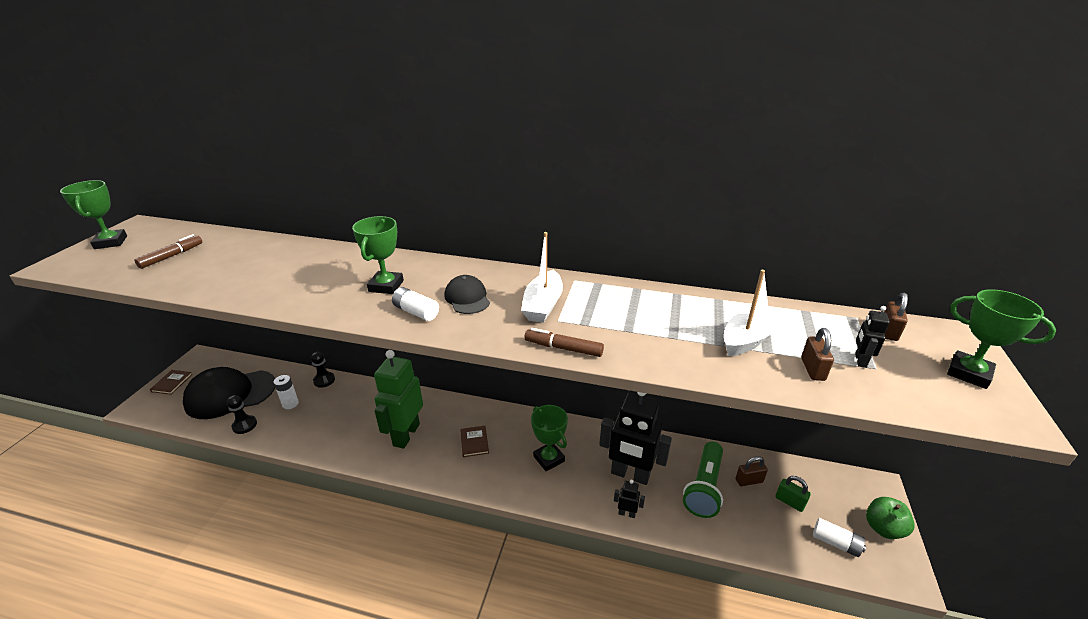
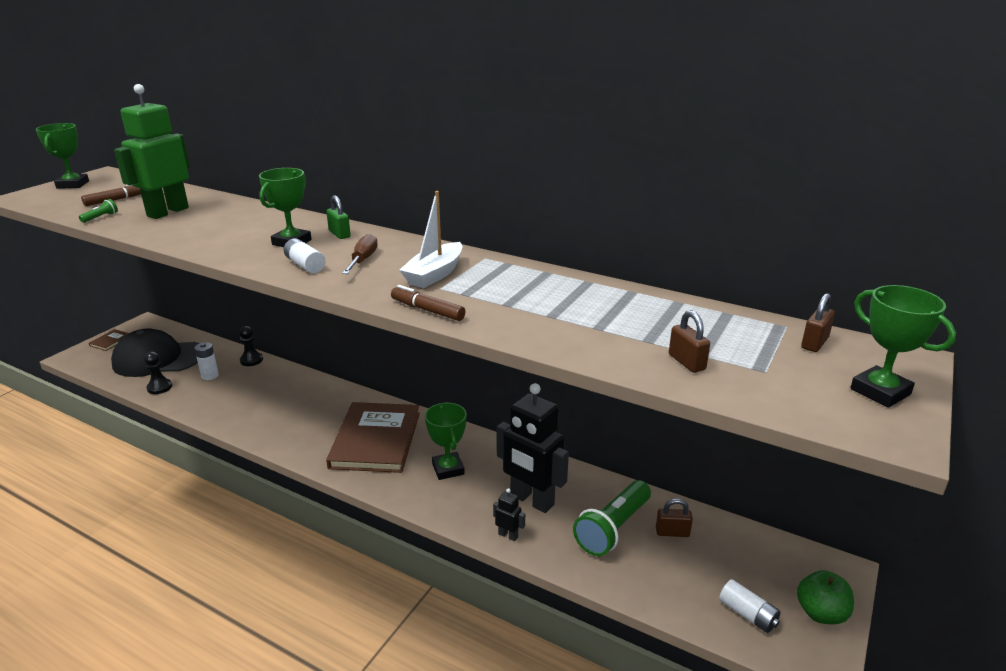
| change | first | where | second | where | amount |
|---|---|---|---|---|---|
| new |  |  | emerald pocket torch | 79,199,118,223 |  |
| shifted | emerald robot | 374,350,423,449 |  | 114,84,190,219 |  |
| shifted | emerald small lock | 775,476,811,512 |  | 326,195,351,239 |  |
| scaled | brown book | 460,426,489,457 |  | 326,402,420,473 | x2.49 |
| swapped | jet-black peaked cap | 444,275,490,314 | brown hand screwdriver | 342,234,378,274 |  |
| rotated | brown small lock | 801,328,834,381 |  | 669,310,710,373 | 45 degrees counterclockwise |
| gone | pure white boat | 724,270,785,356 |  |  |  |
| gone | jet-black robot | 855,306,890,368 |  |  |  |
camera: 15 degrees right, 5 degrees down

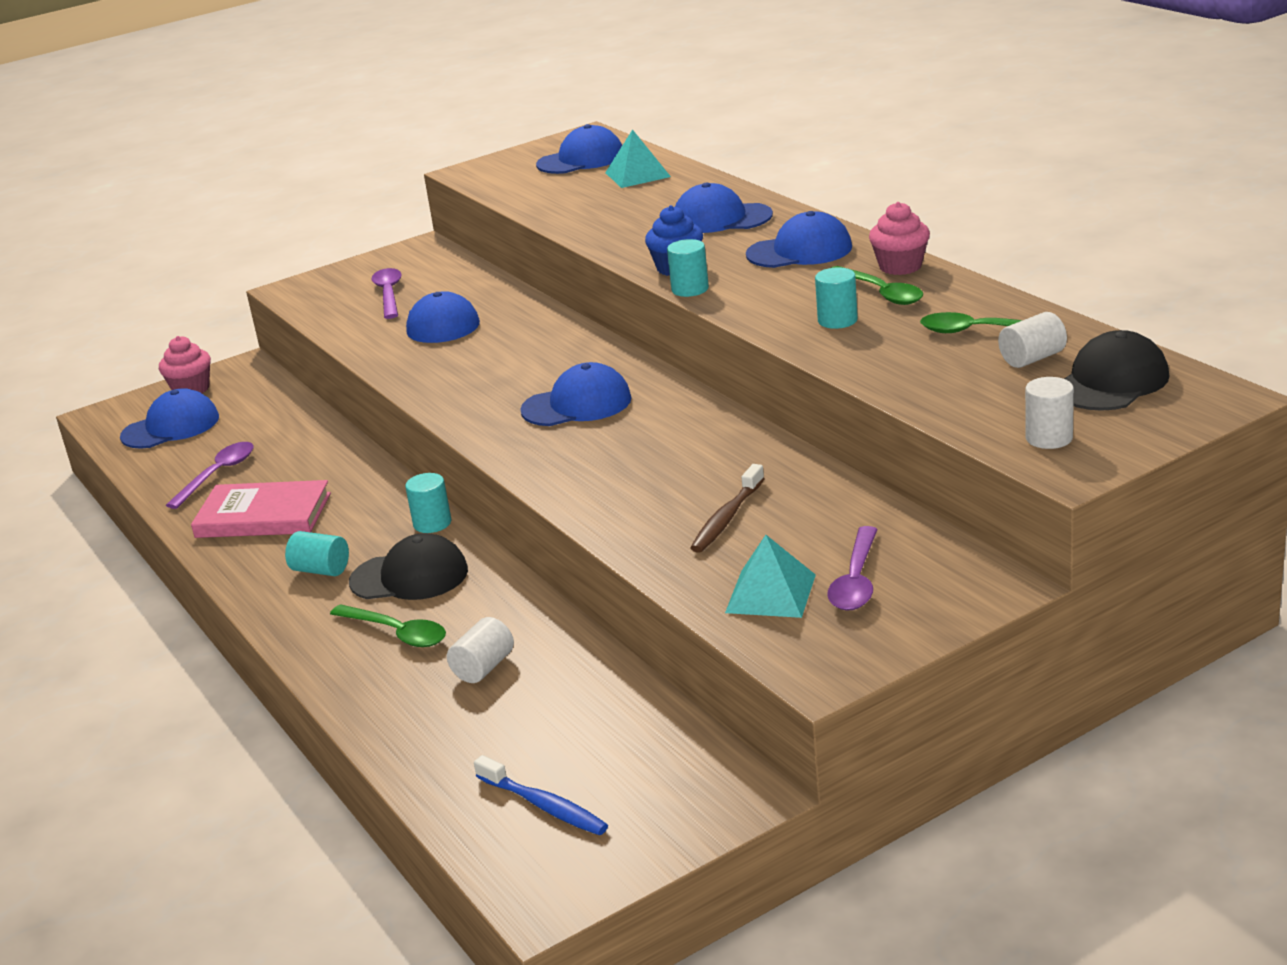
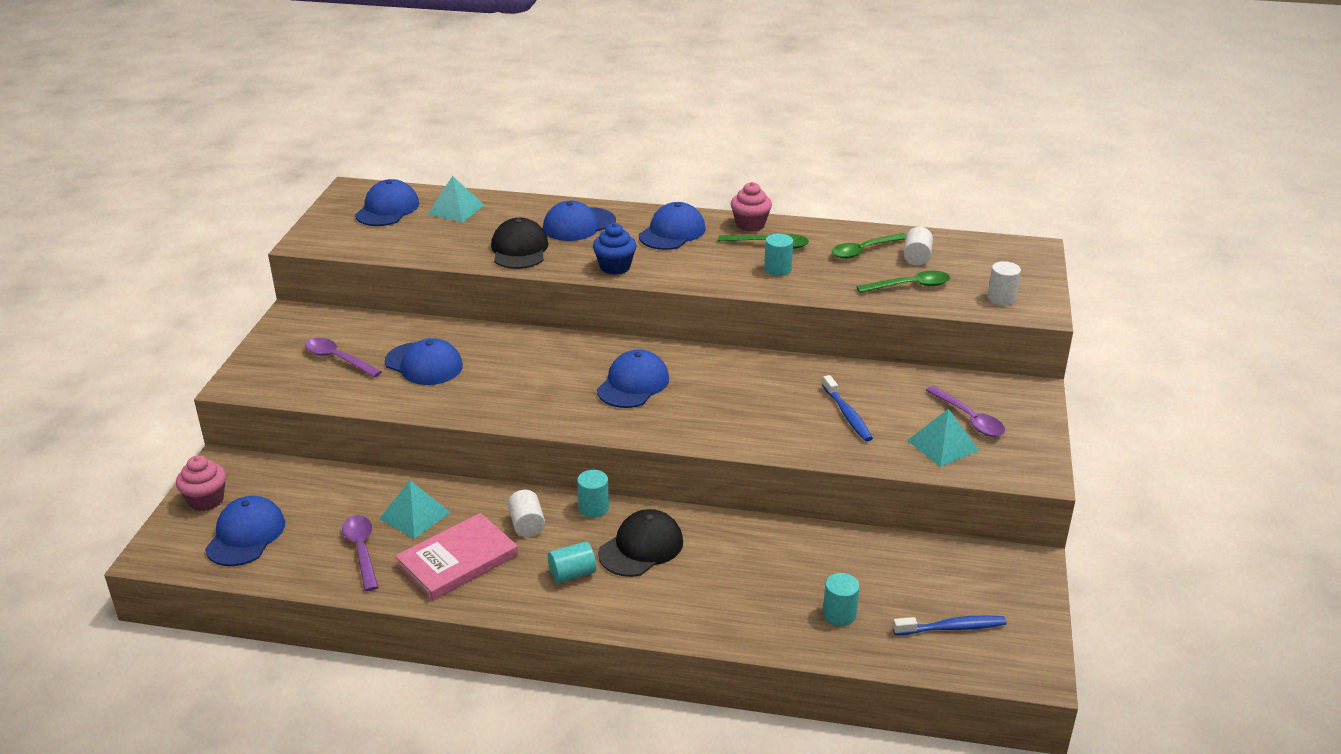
| change | first | where | second | where | amount |
|---|---|---|---|---|---|
| new |  |  | aqua pyramid shape | 379,480,451,539 |  |
| shifted | jet-black peaked cap | 1064,330,1169,411 |  | 491,218,549,269 |  |
| shifted | pure white solid cylinder | 447,617,514,683 |  | 508,490,545,537 |  |
| repainted | brown tooth brush | 690,464,765,553 | cobalt tooth brush | 822,375,873,442 |  |
| shifted | aqua solid cylinder | 667,239,709,297 |  | 823,573,860,626 |  |
| shifted | emerald tablespoon | 330,604,446,647 |  | 857,271,950,293 |  |
camera: 50 degrees left, 5 degrees up

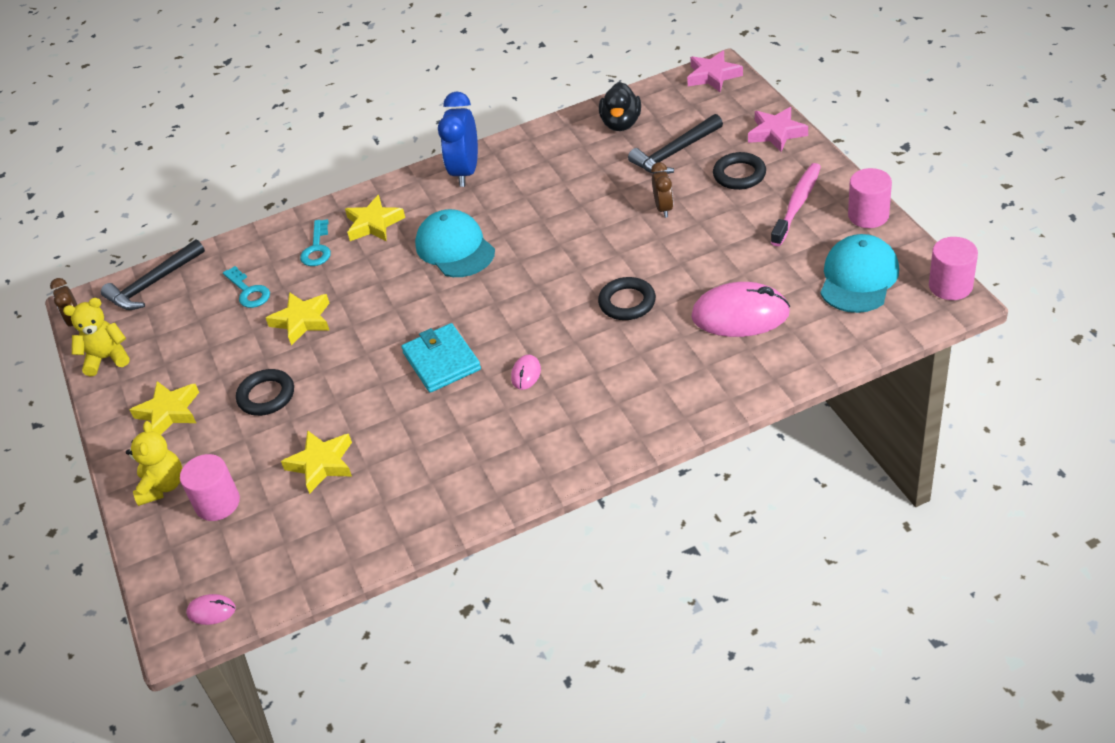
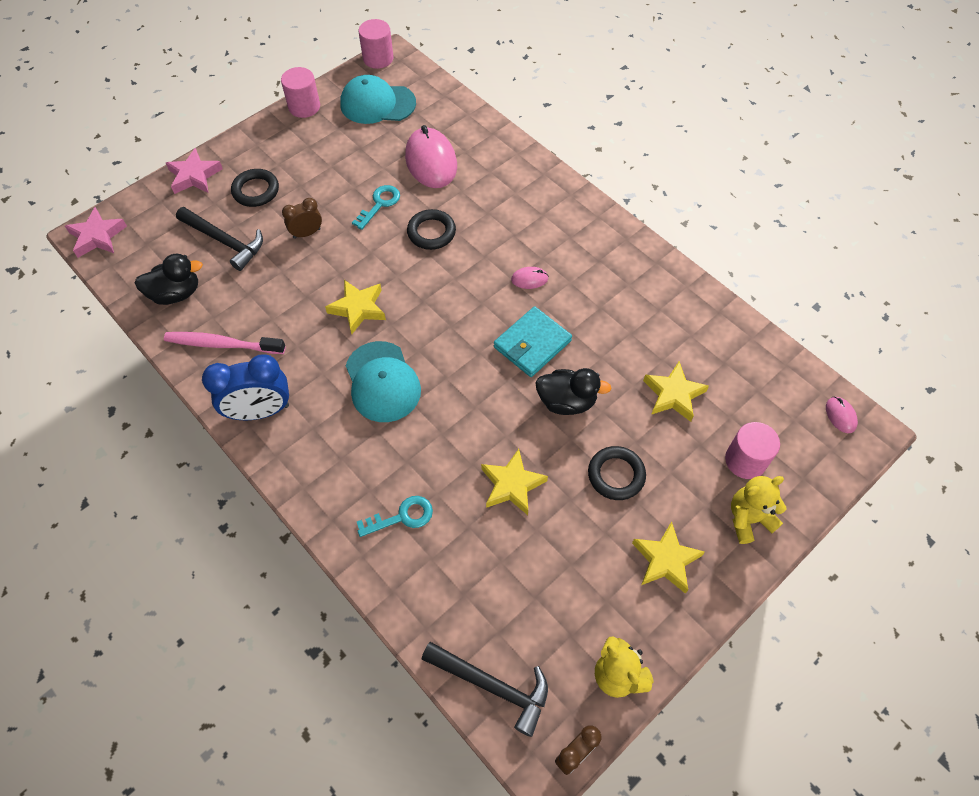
| change | first | where | second | where | amount |
|---|---|---|---|---|---|
| shifted | pink tooth brush | 771,163,821,246 |  | 164,332,285,354 |  |
| shifted | bright yellow star shape | 345,195,405,241 |  | 325,280,386,334 |  |
| rotated | aqua peaked cap | 415,209,495,277 |  | 346,341,421,422 | 60 degrees counterclockwise |
| shifted | aqua latchkey | 223,266,270,308 |  | 352,185,400,230 |  |
| new |  |  | jet-black duck | 535,368,612,415 |  |
camera: 115 degrees left, 15 degrees up

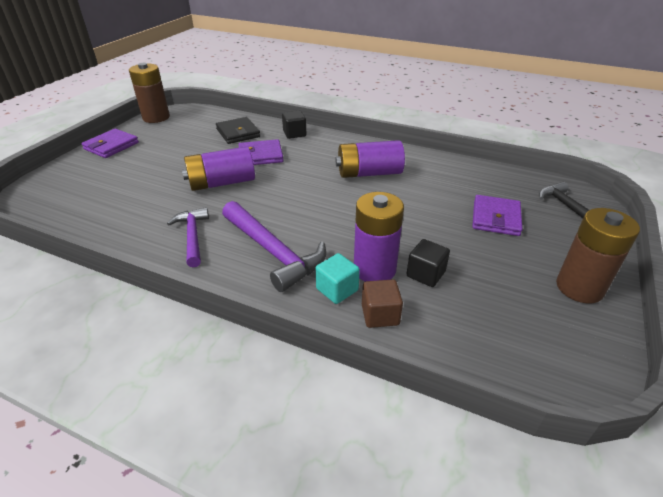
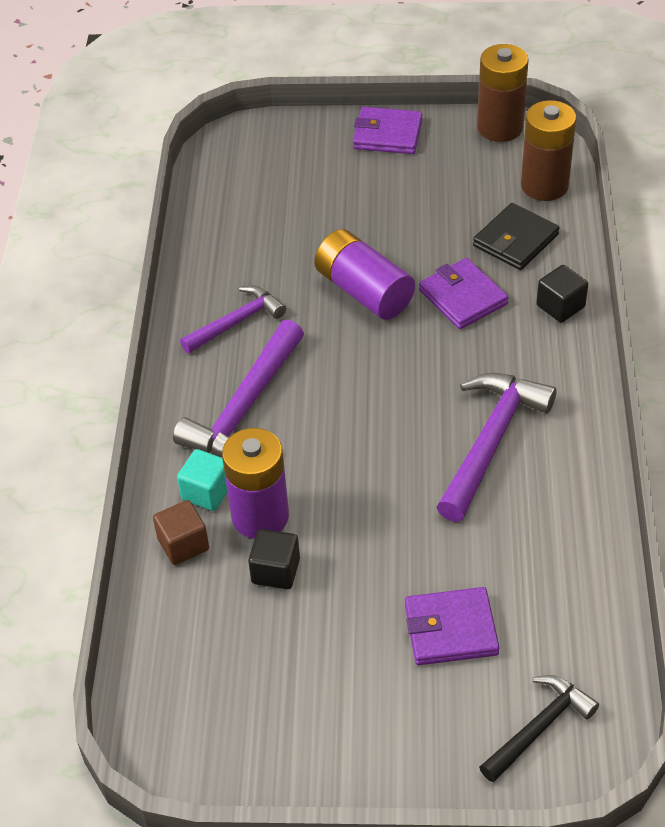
| change | first | where | second | where | amount |
|---|---|---|---|---|---|
| swapped | violet AA battery | 335,140,405,178 | violet hammer | 437,373,557,522 |  |
| shifted | brown AA battery | 556,208,640,303 |  | 521,100,576,201 |  |
camera: 70 degrees right, 10 degrees up

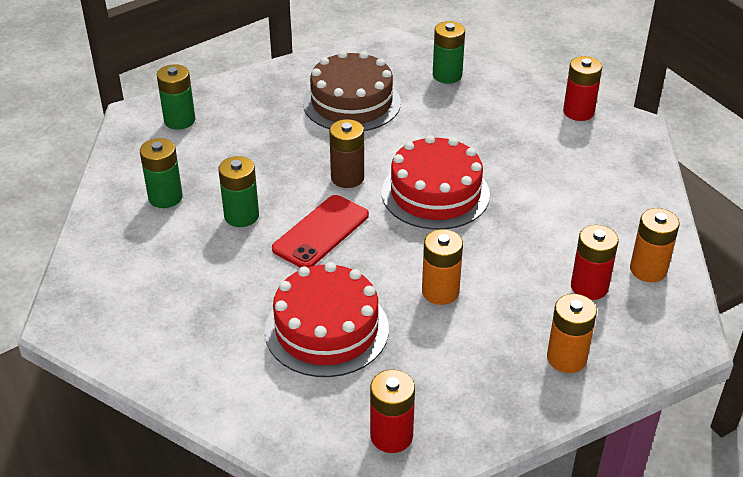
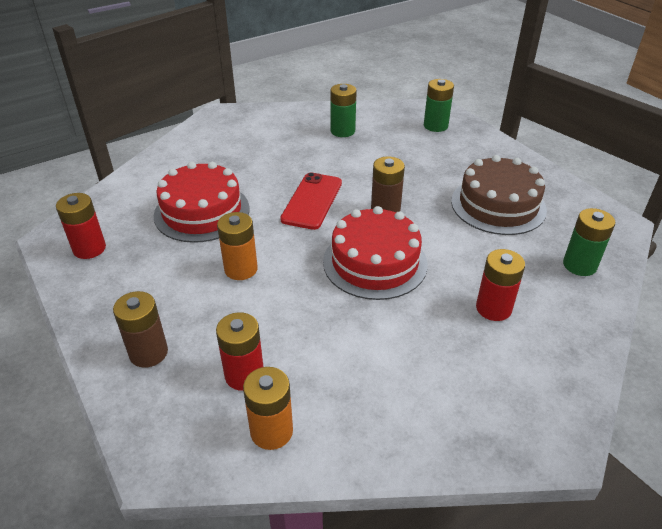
| change | first | where | second | where | amount |
|---|---|---|---|---|---|
| repainted | orange AA battery | 547,294,597,373 | brown AA battery | 113,291,168,368 |  |
| rotated | crimson phone | 272,195,369,268 |  | 280,172,342,230 | 75 degrees clockwise |
| shifted | crimson AA battery | 563,56,602,121 |  | 476,249,525,321 |  |
| gone | emerald AA battery | 218,156,259,227 |  |  |  |
camera: 85 degrees right, 0 degrees up

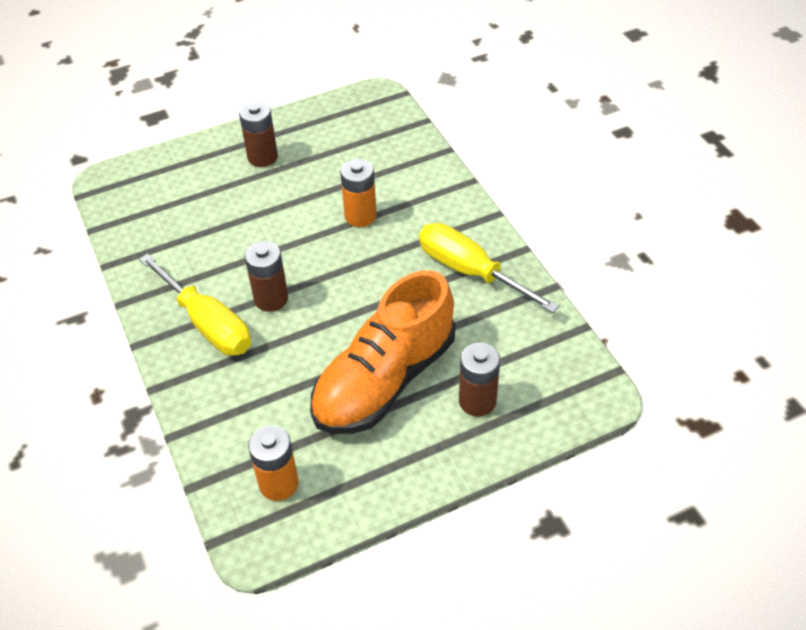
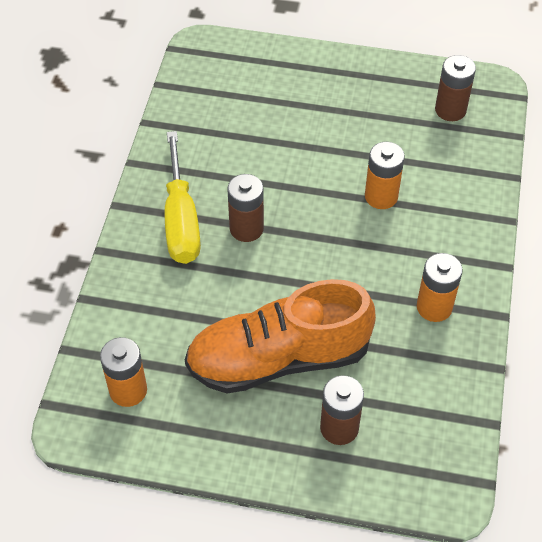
| change | first | where | second | where | amount |
|---|---|---|---|---|---|
| swapped | bright yellow hand screwdriver | 419,223,559,313 | orange AA battery | 417,253,463,322 |  |
| shifted | brown AA battery | 239,101,278,167 |  | 435,55,476,121 |  |
camera: 35 degrees right, 5 degrees up

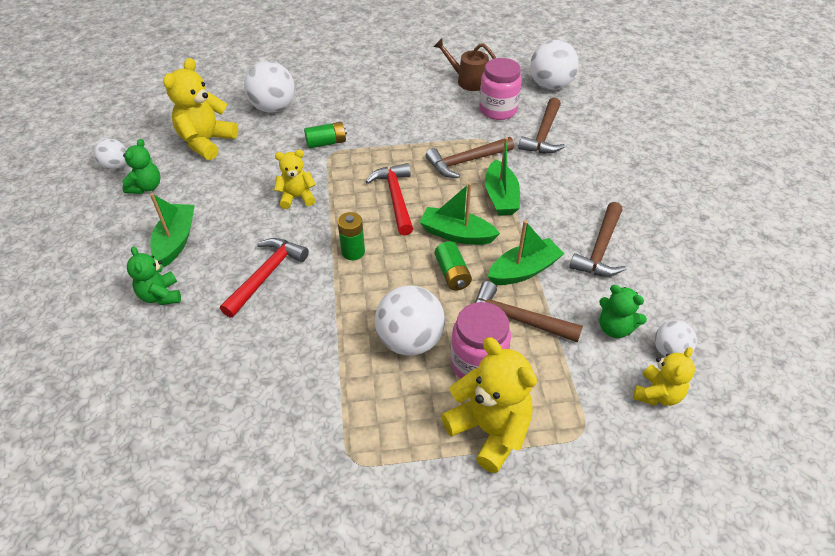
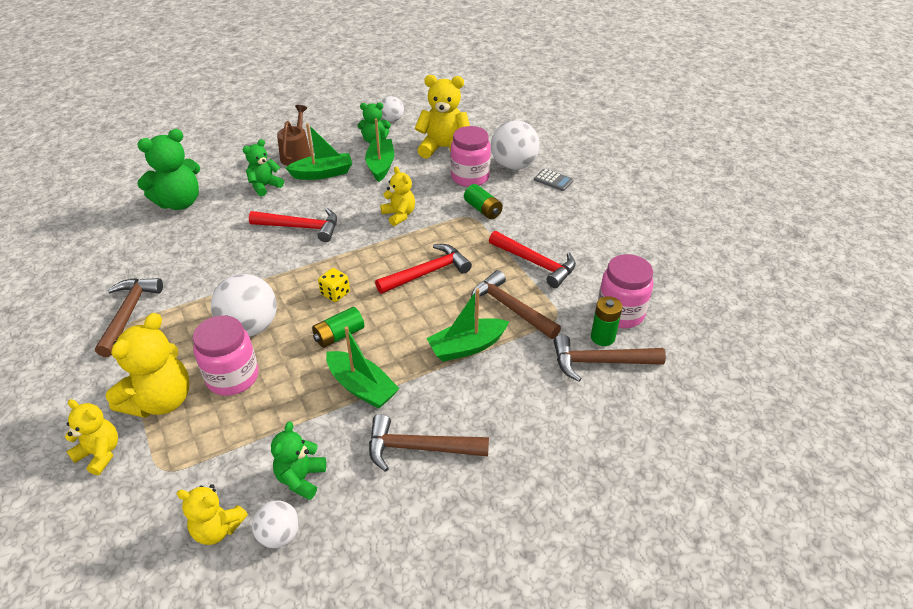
| change | first | where | second | where | amount |
|---|---|---|---|---|---|
| new |  |  | bright yellow stuffed bear | 65,399,118,475 |  |
| shifted | brown hammer | 474,281,583,343 |  | 95,278,163,357 |  |
| new |  |  | emerald stuffed bear | 137,129,200,210 |  |
| shifted | brown watering pot | 433,38,496,91 |  | 277,105,311,166 |  |
| new |  |  | bright yellow die | 318,268,350,302 |  |
| shifted | emerald boat | 419,182,500,245 |  | 365,118,394,182 |  |
| new |  |  | pink jar | 450,126,491,187 |  |
| new |  |  | crimson hammer | 489,231,576,288 |  |
| new |  |  | gray calculator | 534,168,574,191 |  |
| shifted | emerald AA battery | 338,212,365,260 |  | 591,296,622,346 |  |
| gone | pure white play ball | 530,40,579,90 |  |  |  |
camera: 70 degrees right, 5 degrees down

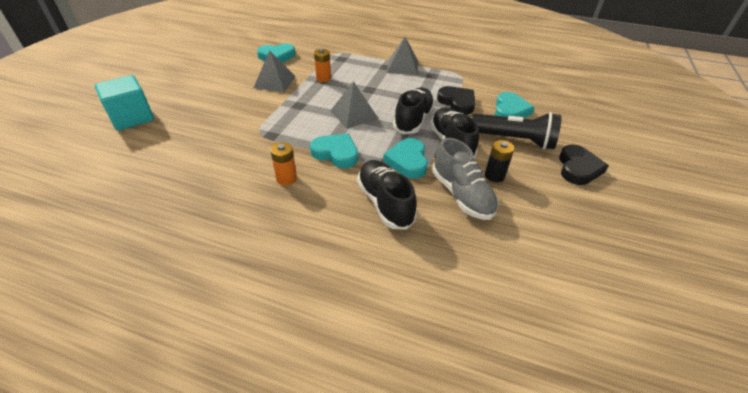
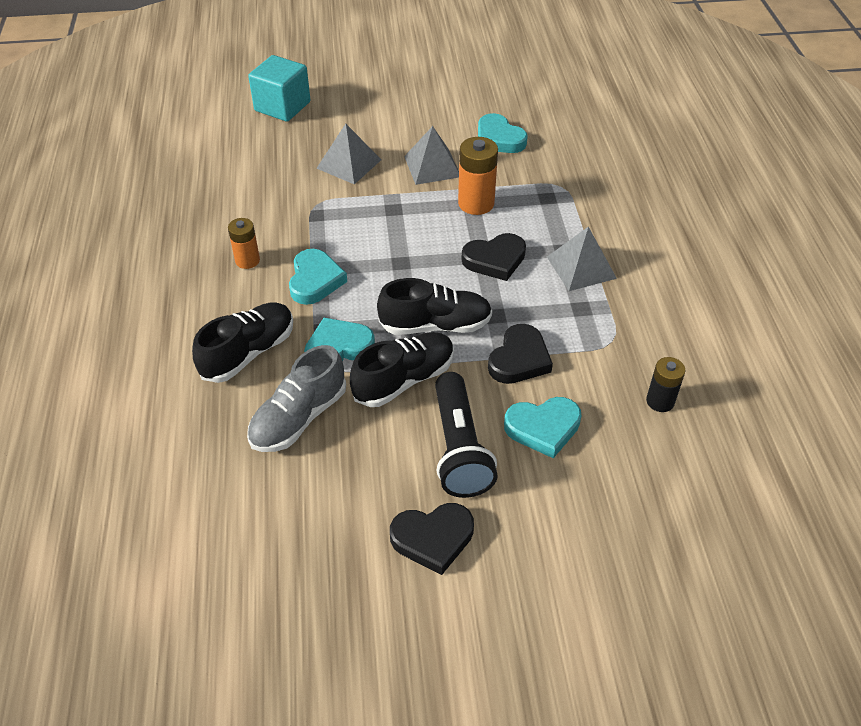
| change | first | where | second | where | amount |
|---|---|---|---|---|---|
| shifted | gray pyramid shape | 330,81,379,129 |  | 316,124,381,184 |  |
| scaled | orange AA battery | 314,49,331,82 |  | 458,137,498,215 | x1.57 |
| new |  |  | jet-black heart shape | 461,233,526,281 |  |
| shifted | jet-black AA battery | 485,140,514,182 |  | 646,357,686,412 |  |
camera: 65 degrees right, 5 degrees up

